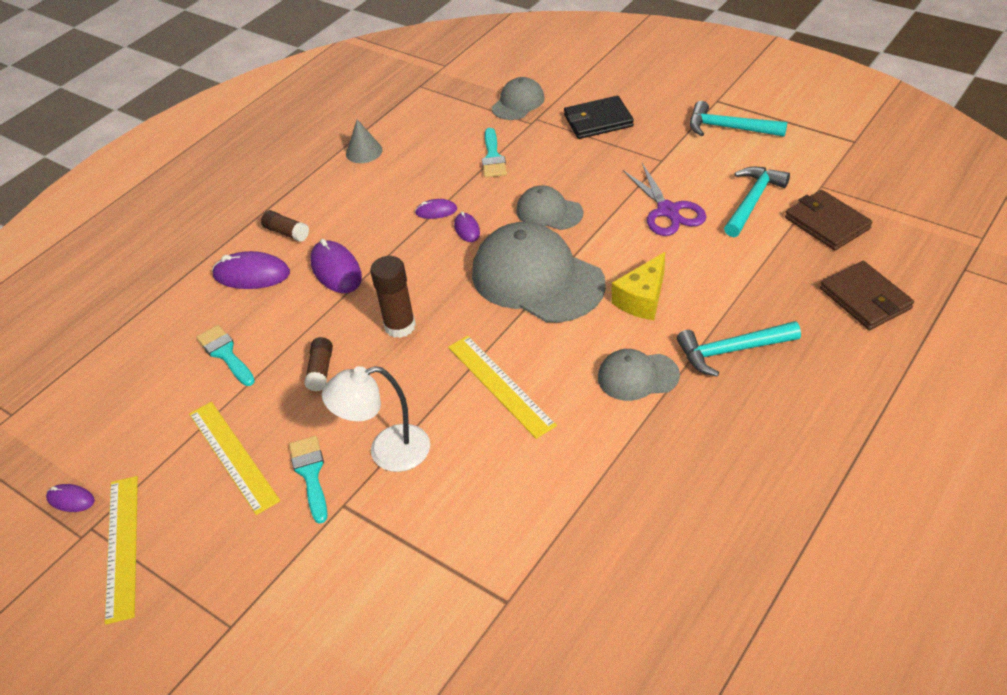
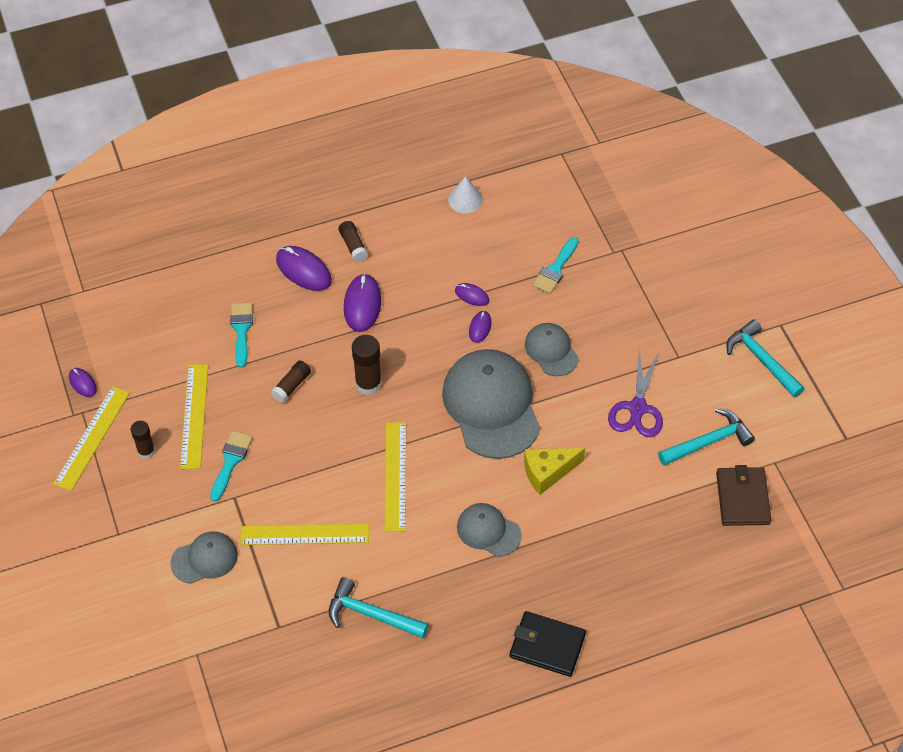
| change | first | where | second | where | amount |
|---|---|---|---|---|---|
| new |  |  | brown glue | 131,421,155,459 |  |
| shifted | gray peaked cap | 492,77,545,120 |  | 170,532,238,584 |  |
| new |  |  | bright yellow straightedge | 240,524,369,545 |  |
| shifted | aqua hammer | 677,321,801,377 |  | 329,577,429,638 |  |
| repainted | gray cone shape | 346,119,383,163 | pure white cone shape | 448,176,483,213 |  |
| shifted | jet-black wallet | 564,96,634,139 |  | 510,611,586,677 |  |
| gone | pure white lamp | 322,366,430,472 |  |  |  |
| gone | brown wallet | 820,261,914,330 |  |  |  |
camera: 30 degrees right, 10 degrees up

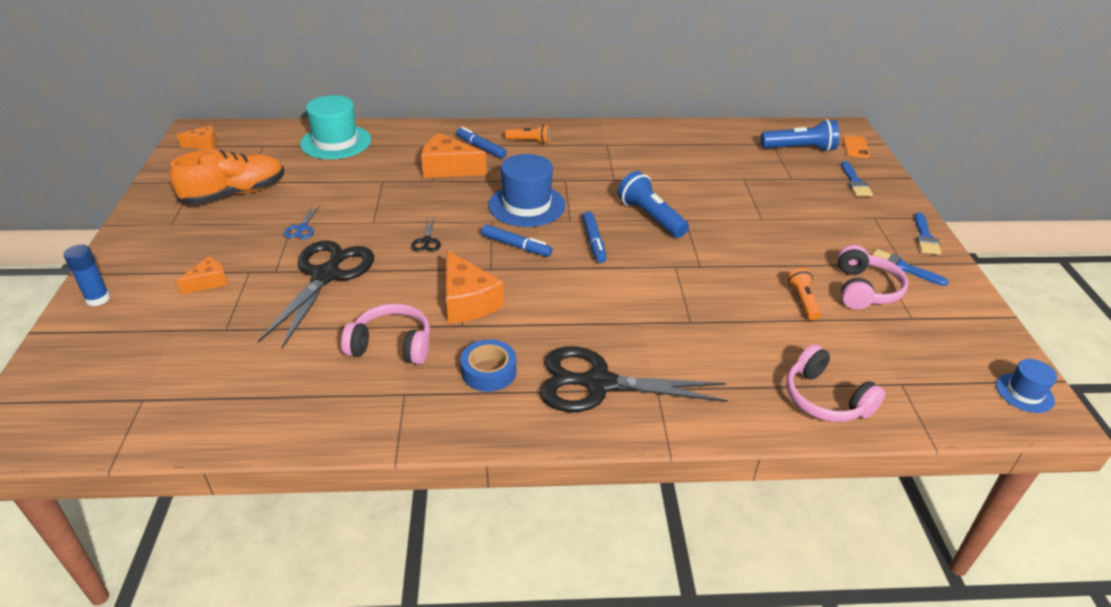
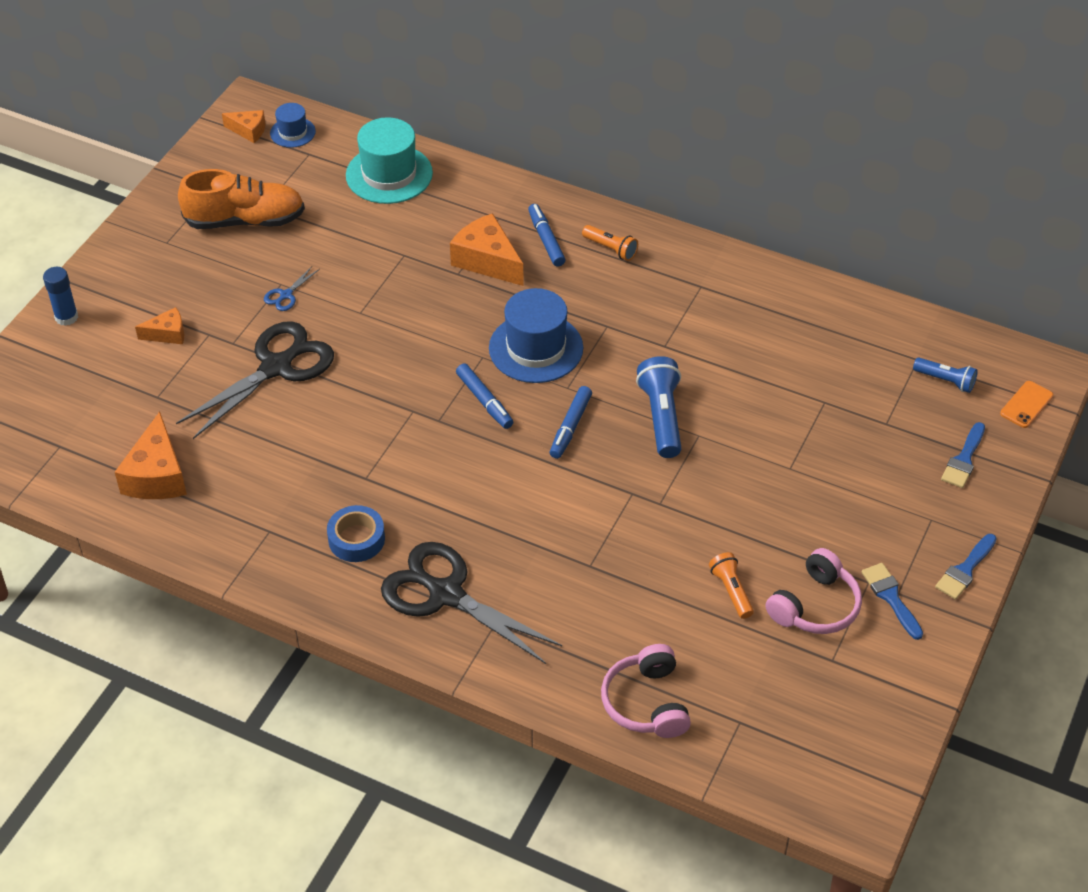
| change | first | where | second | where | amount |
|---|---|---|---|---|---|
| shifted | orange piece of cheese | 446,250,504,324 |  | 115,411,187,499 |  |
| shifted | cobalt hat | 996,359,1057,413 |  | 270,103,316,148 |  |
| rotated | orange pocket torch | 787,268,821,320 |  | 709,552,754,619 | 45 degrees counterclockwise |
| scaled | cobalt pocket torch | 761,119,839,152 |  | 913,358,978,393 | x0.61 |
| gone | pink over-ear headphones | 341,304,430,365 |  |  |  |
| gone | jet-black shears | 411,217,441,252 |  |  |  |
camera: 30 degrees right, 10 degrees up

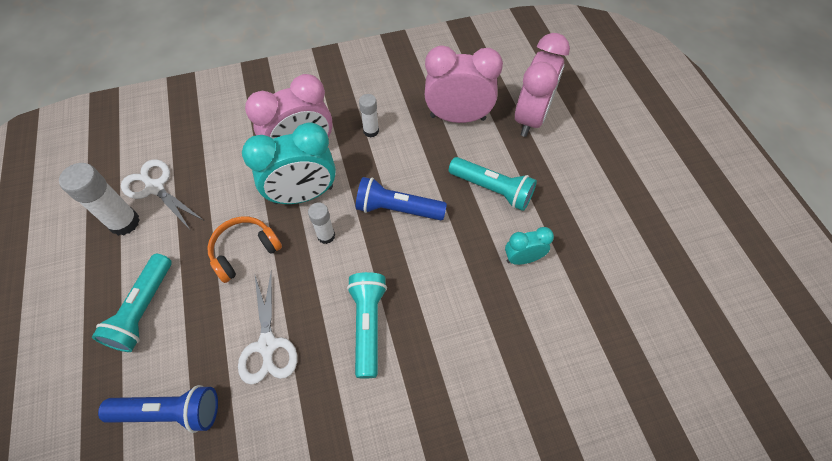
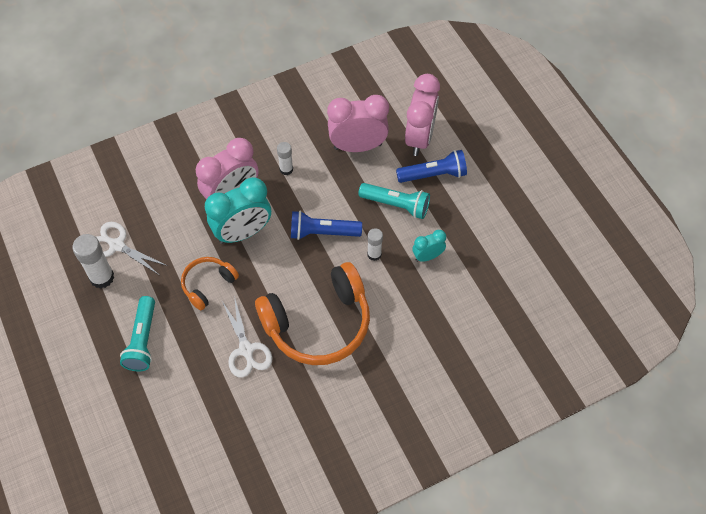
| change | first | where | second | where | amount |
|---|---|---|---|---|---|
| swapped | aqua pocket torch | 347,272,387,378 | orange over-ear headphones | 255,262,370,365 |  |
| shifted | pure white glue | 308,203,335,244 |  | 367,228,383,261 |  |
| shifted | cobalt pocket torch | 98,385,218,433 |  | 396,150,467,183 |  |
camera: 10 degrees left, 0 degrees up

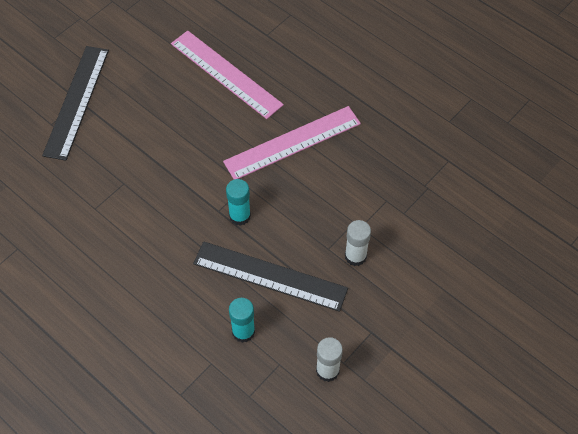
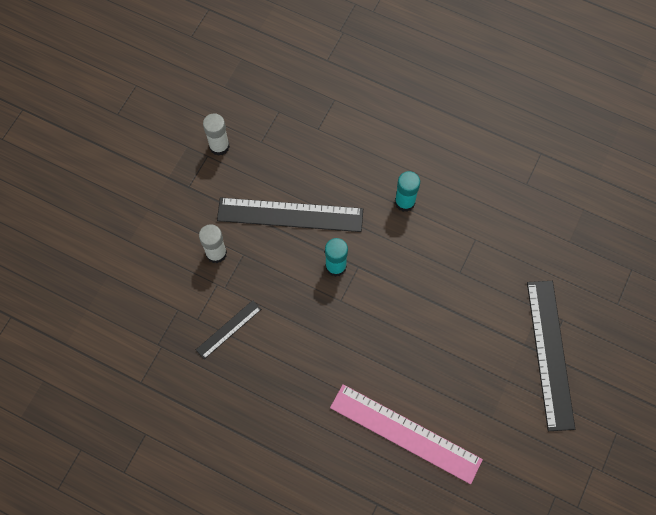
| change | first | where | second | where | amount |
|---|---|---|---|---|---|
| new |  |  | jet-black straightedge | 196,300,261,359 |  |
| shifted | aqua glue | 229,298,255,343 |  | 395,171,420,212 |  |
| gone | pink straightedge | 223,106,361,179 |  |  |  |
camera: 165 degrees right, 10 degrees up

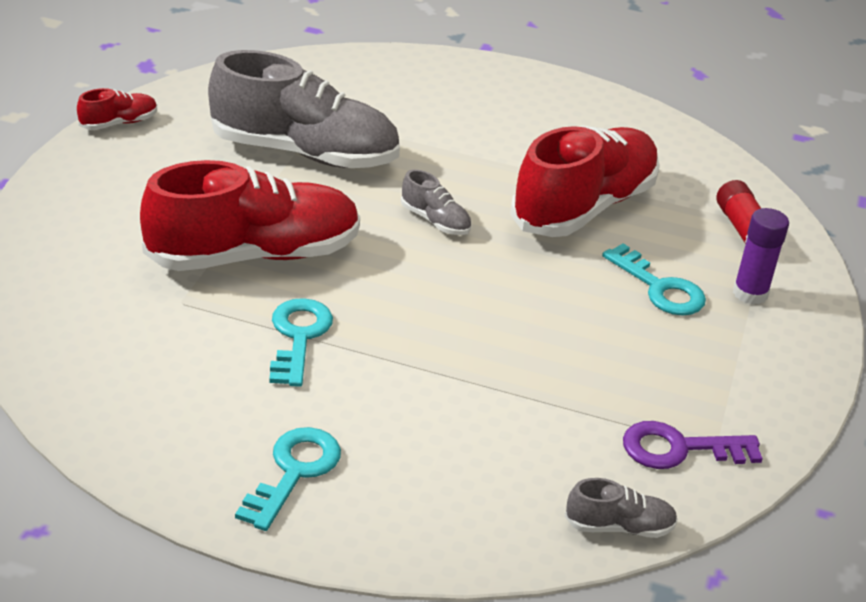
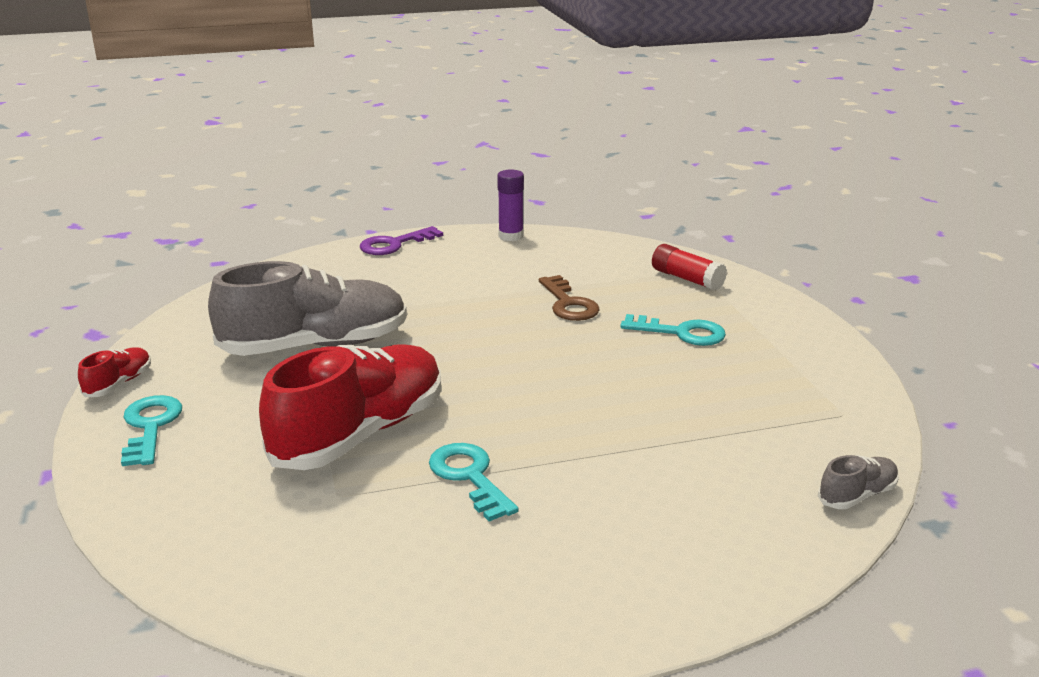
| change | first | where | second | where | amount |
|---|---|---|---|---|---|
| shifted | aqua latchkey | 235,427,341,531 |  | 121,395,182,466 |  |
| shifted | violet latchkey | 623,421,763,469 |  | 360,226,443,255 |  |
| shifted | violet glue | 733,208,789,305 |  | 497,169,524,241 |  |
| swapped | crimson lace-up shoe | 510,125,660,237 | brown latchkey | 539,275,600,321 |  |
| gone | gray lace-up shoe | 401,169,471,235 |  |  |  |
camera: 30 degrees left, 10 degrees down

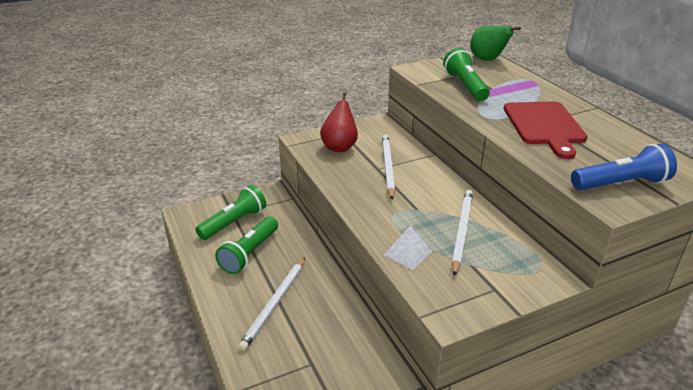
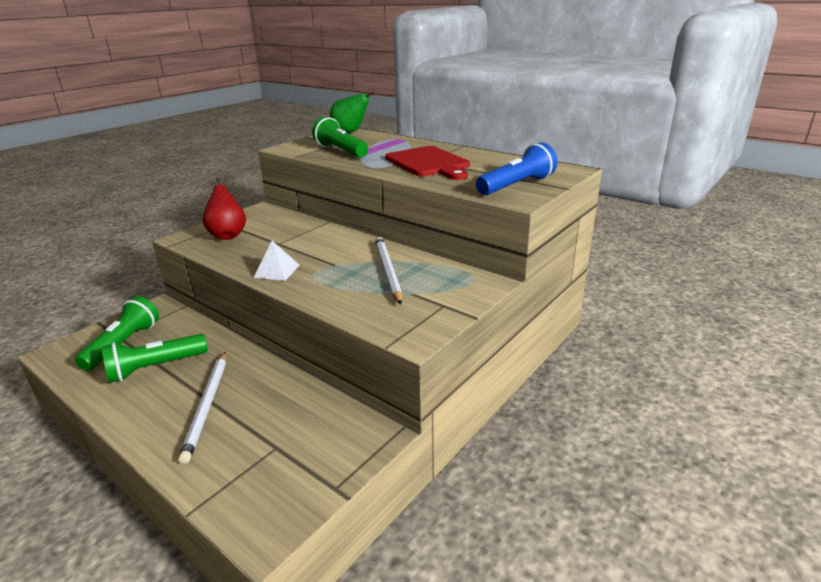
| change | first | where | second | where | amount |
|---|---|---|---|---|---|
| rotated | emerald pocket torch | 215,217,278,274 |  | 101,334,208,383 | 60 degrees clockwise |
| shifted | pure white pyramid shape | 384,226,432,270 |  | 254,241,300,281 |  |
| gone | pure white wooden pencil | 382,134,395,199 |  |  |  |
camera: 25 degrees left, 5 degrees down

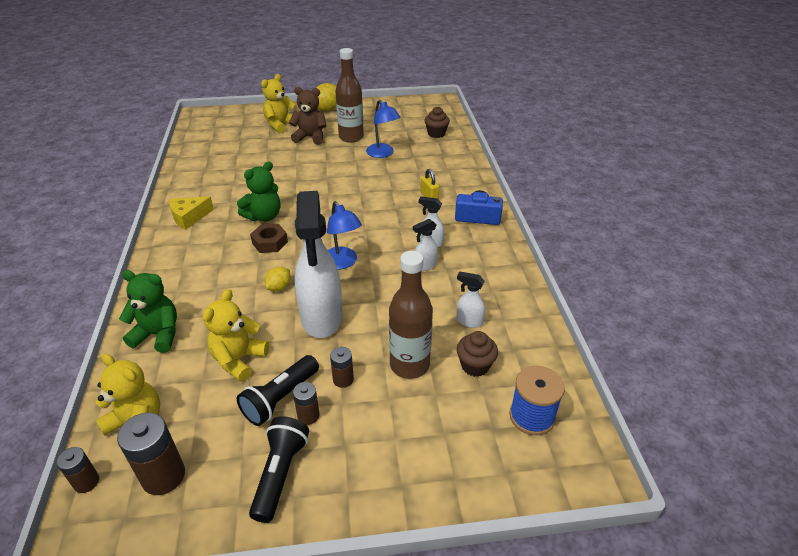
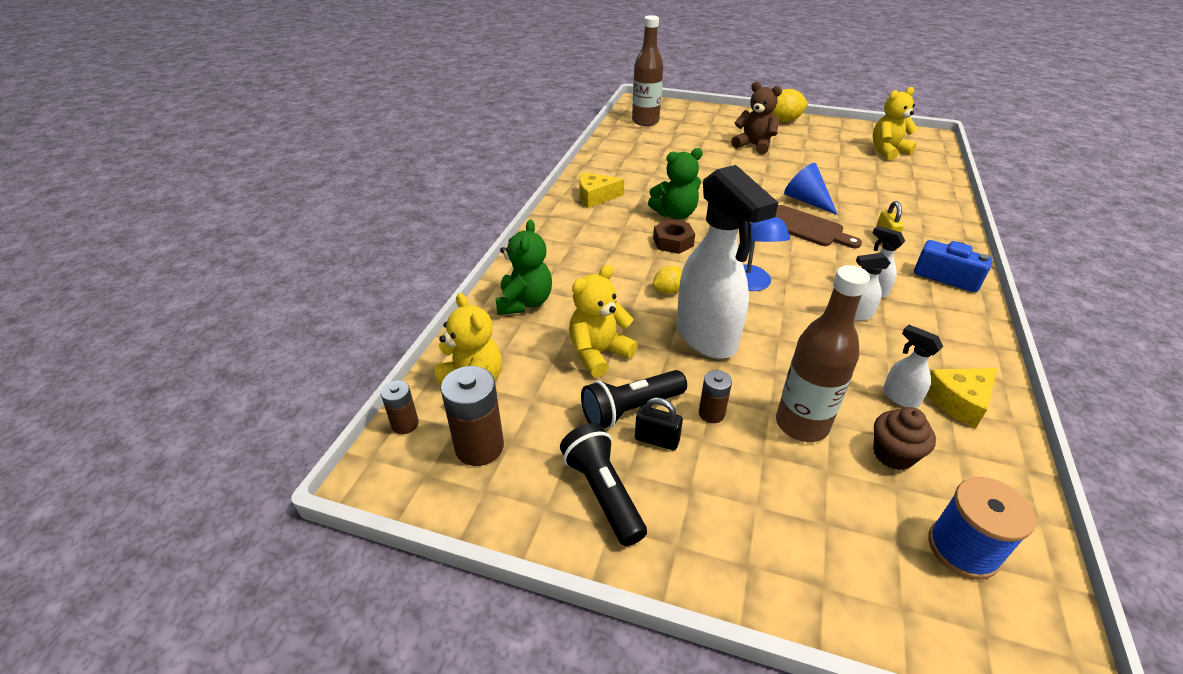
| change | first | where | second | where | amount |
|---|---|---|---|---|---|
| rotated | emerald stuffed bear | 119,270,177,353 |  | 496,220,552,315 | 60 degrees clockwise |
| rotated | jet-black pocket torch | 249,416,309,523 |  | 560,423,647,546 | 60 degrees counterclockwise |
| shifted | brown drink bottle | 335,48,364,142 |  | 632,15,663,126 |  |
| swapped | brown AA battery | 293,382,319,425 | jet-black small lock | 635,397,683,450 |  |
| rotated | pure white sprayer | 295,191,342,338 |  | 677,165,778,359 | 45 degrees counterclockwise |
| new |  |  | brown chopping board | 776,205,862,248 |  |
| new |  |  | cobalt cone shape | 784,163,838,215 |  |
| shifted | bright yellow stuffed bear | 261,74,298,133 |  | 873,87,918,160 |  |
| new |  |  | bright yellow piece of cheese | 926,368,997,429 |  |
| gone | cobalt lamp | 366,100,401,158 |  |  |  |
| gone | brown muffin | 425,106,450,138 |  |  |  |
camera: 25 degrees right, 0 degrees up

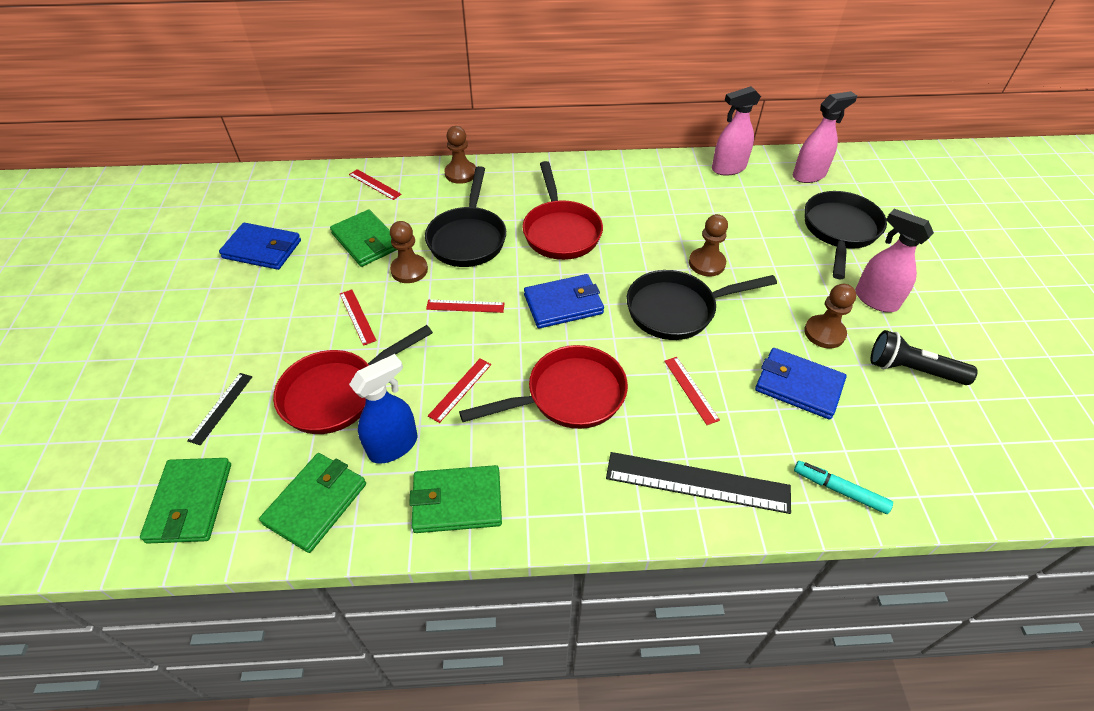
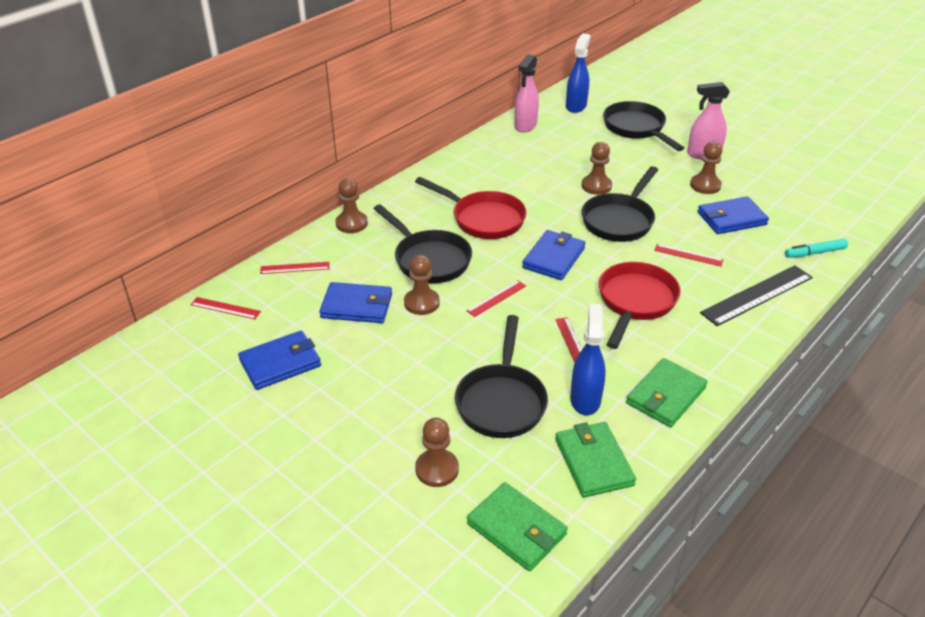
| change | first | where | second | where | amount |
|---|---|---|---|---|---|
| shifted | crimson straightedge | 340,289,377,346 |  | 191,297,261,319 |  |
| repainted | emerald wallet | 330,210,397,267 | cobalt wallet | 319,282,392,323 |  |
| swapped | jet-black straightedge | 187,373,252,445 | brown game pawn | 415,418,459,487 |  |
| repainted | crimson pan | 273,325,433,434 | jet-black pan | 455,315,548,438 |  |
| repainted | pink sprayer | 793,91,857,183 | cobalt sprayer | 566,34,590,113 |  |
| gone | jet-black pocket torch | 871,330,978,385 |  |  |  |
camera: 45 degrees left, 10 degrees down

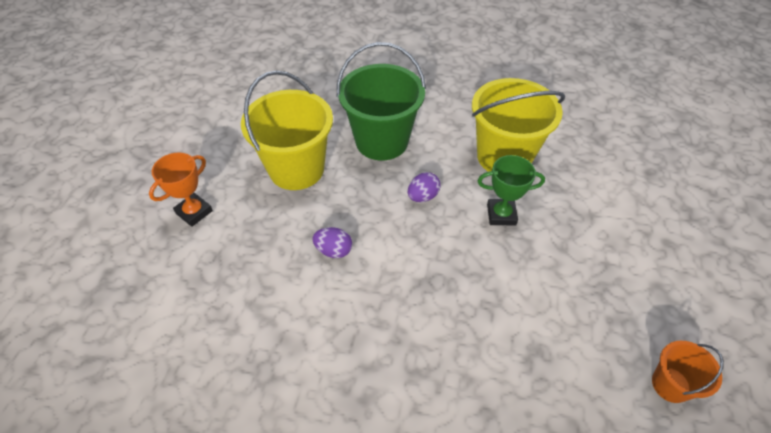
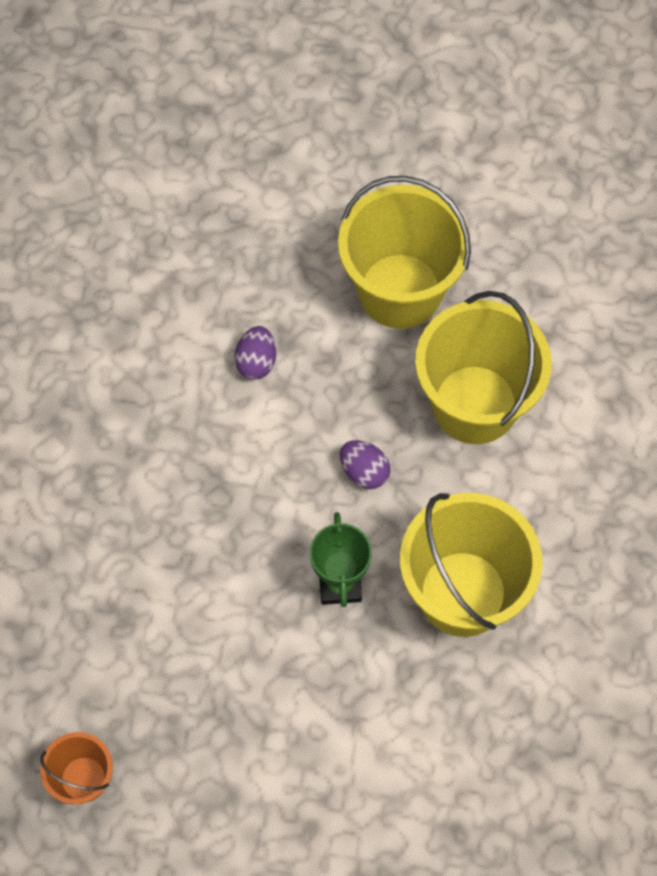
| change | first | where | second | where | amount |
|---|---|---|---|---|---|
| repainted | emerald pail | 337,42,426,161 | bright yellow pail | 415,291,552,444 |  |
| gone | orange trophy | 149,152,213,227 |  |  |  |
camera: 85 degrees right, 15 degrees up

